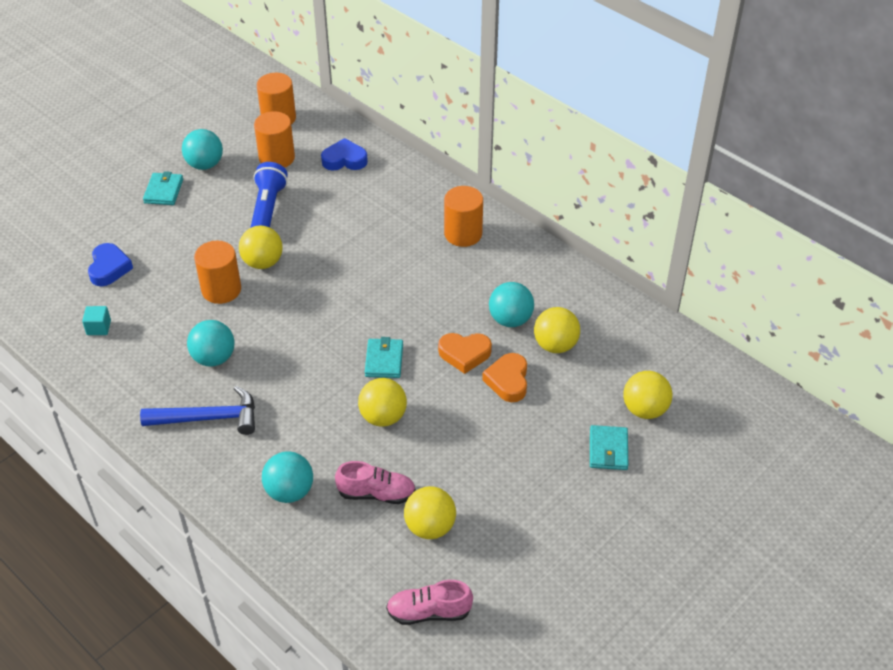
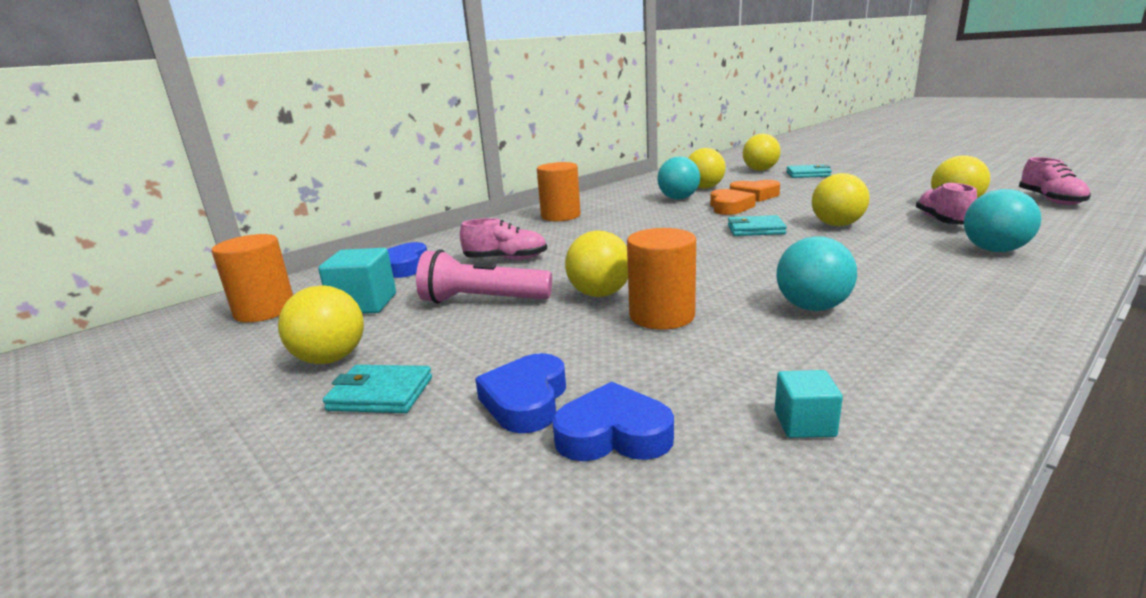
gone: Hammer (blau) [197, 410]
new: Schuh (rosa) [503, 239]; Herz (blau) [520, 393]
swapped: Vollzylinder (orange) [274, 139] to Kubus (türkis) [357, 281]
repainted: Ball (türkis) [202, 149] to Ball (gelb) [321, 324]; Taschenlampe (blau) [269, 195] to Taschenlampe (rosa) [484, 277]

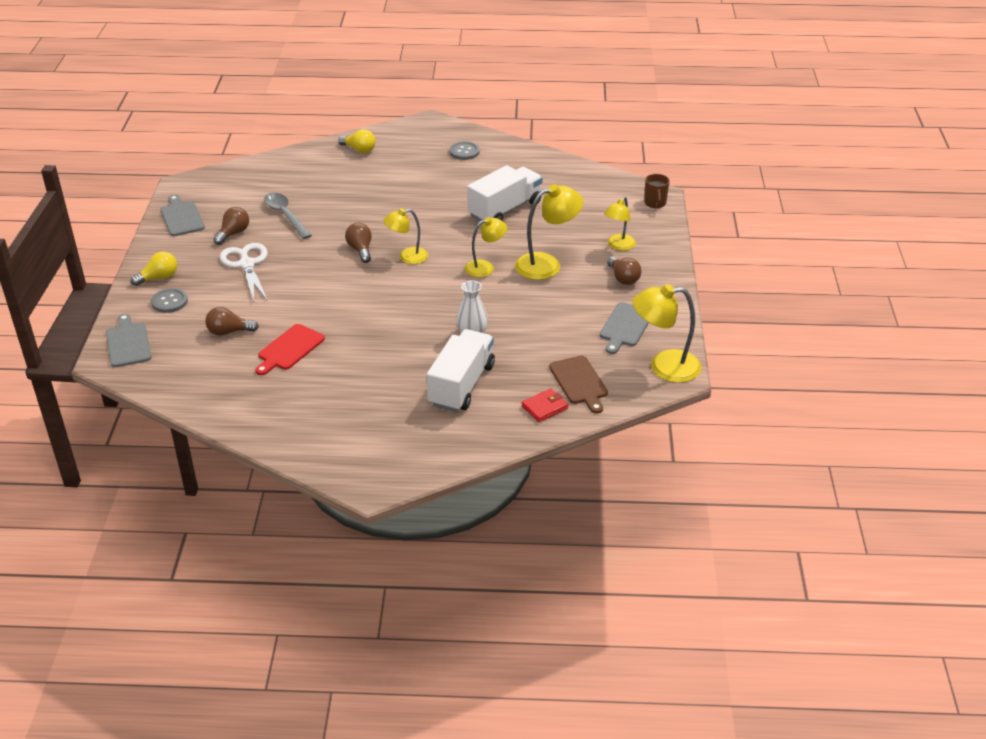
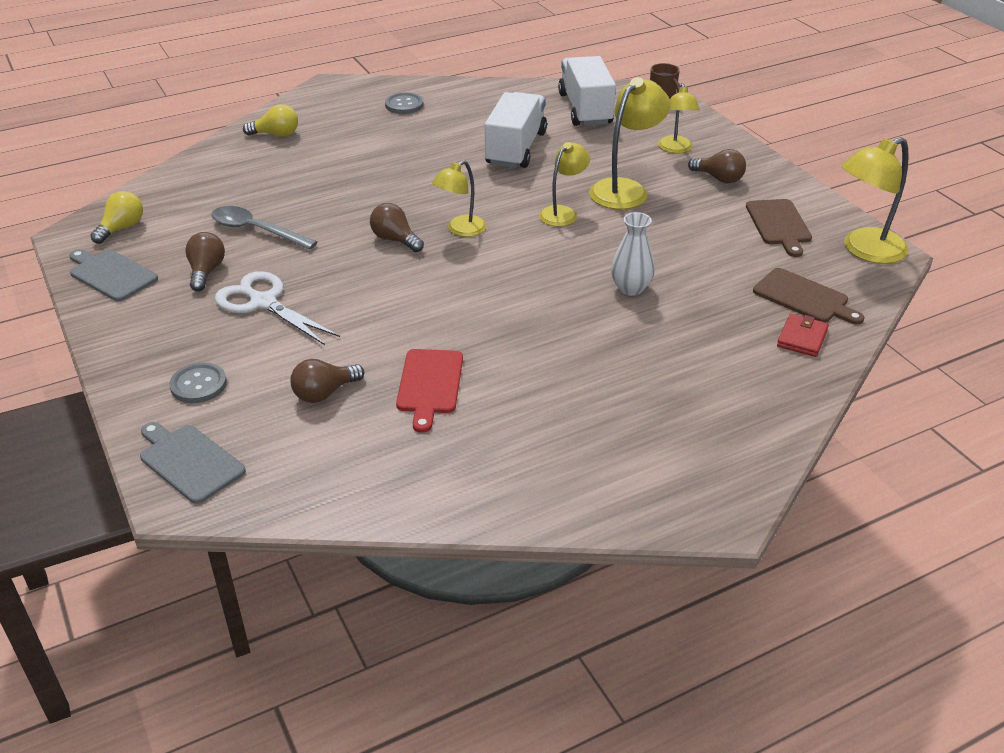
shifted: Glühbirne (gelb) [154, 268] to [116, 217]; Lastwagen (weiß) [461, 370] to [587, 91]
repainted: Schneidebrett (grau) [624, 328] to Schneidebrett (braun) [779, 228]

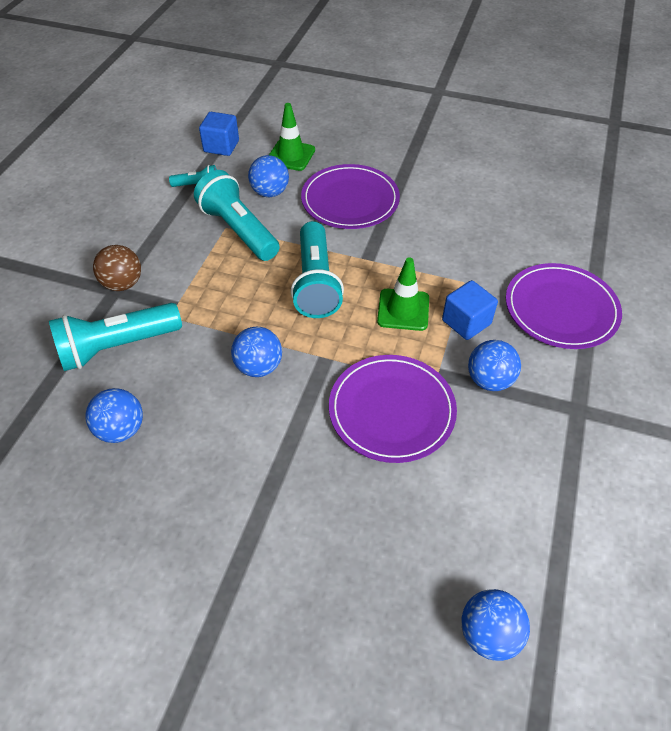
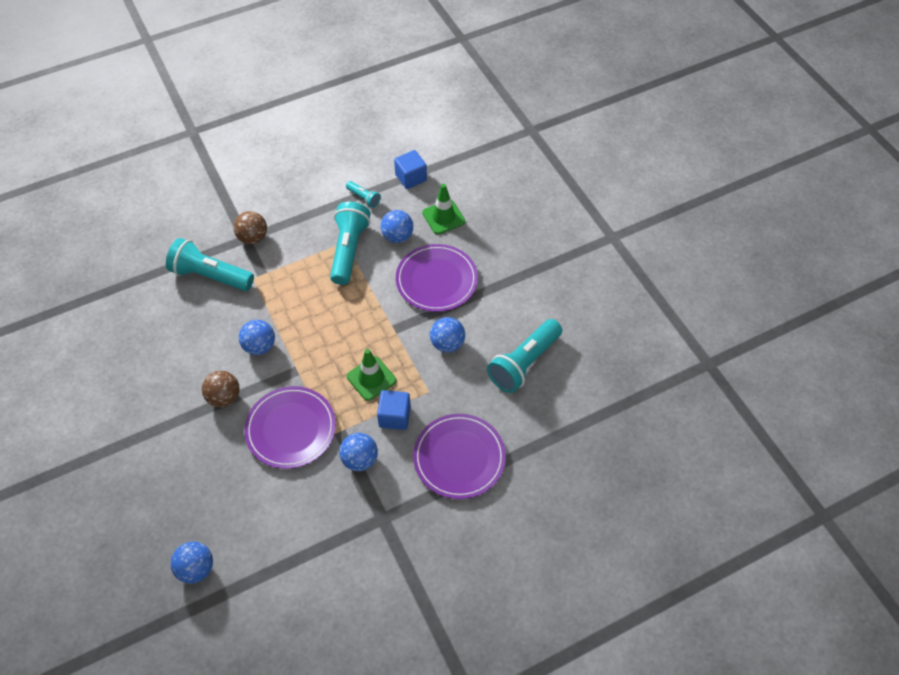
new: Ball (braun) [221, 389]
shifted: Taschenlampe (türkis) [317, 269] to [524, 356]; Ball (blau) [114, 415] to [447, 335]

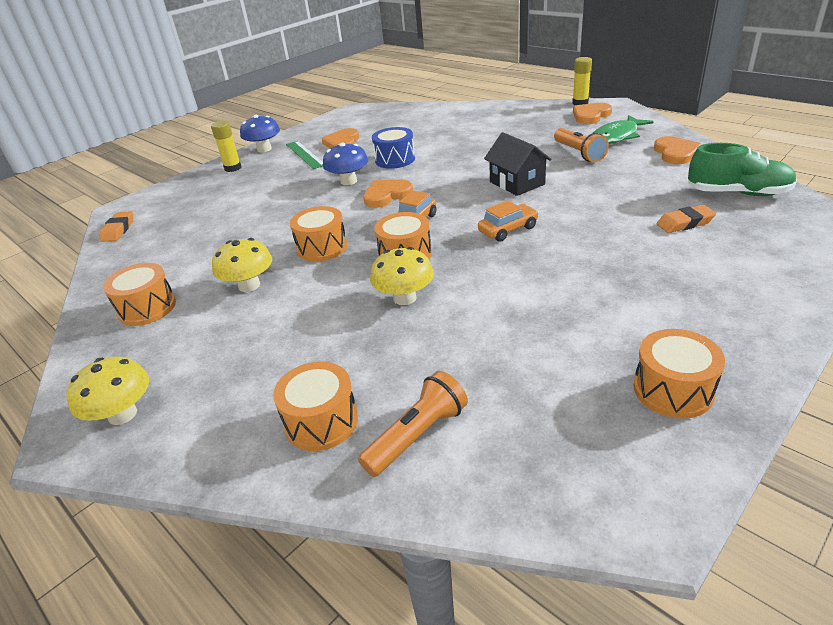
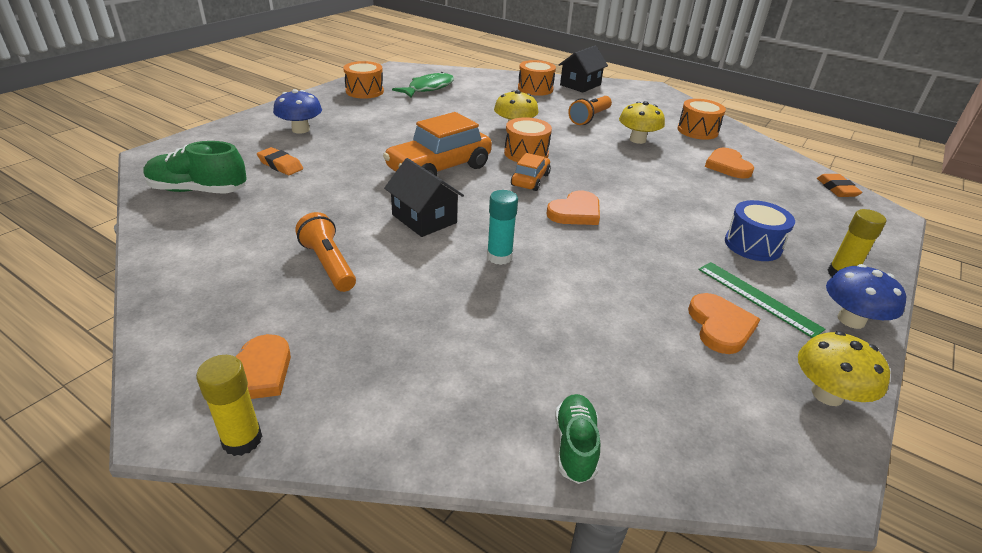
gone: Trommel (orange) [318, 234]
new: Haus (schwarz) [583, 69]; Klebestift (türkis) [502, 227]; Schuh (grün) [577, 439]
shifted: Fisch (grün) [623, 129] to [423, 85]; Trommel (blau) [393, 148] to [760, 230]; Herz (orange) [678, 150] to [729, 163]; Pilz (blau) [345, 163] to [297, 111]; Pilz (gelb) [107, 391] to [844, 368]; Taschenlampe (orange) [413, 424] to [590, 110]
rotated: Radiergummi (orange) [686, 219] = [280, 161] 60 degrees clockwise
scaled: Auto (orange) [508, 221] = [437, 144] x1.89

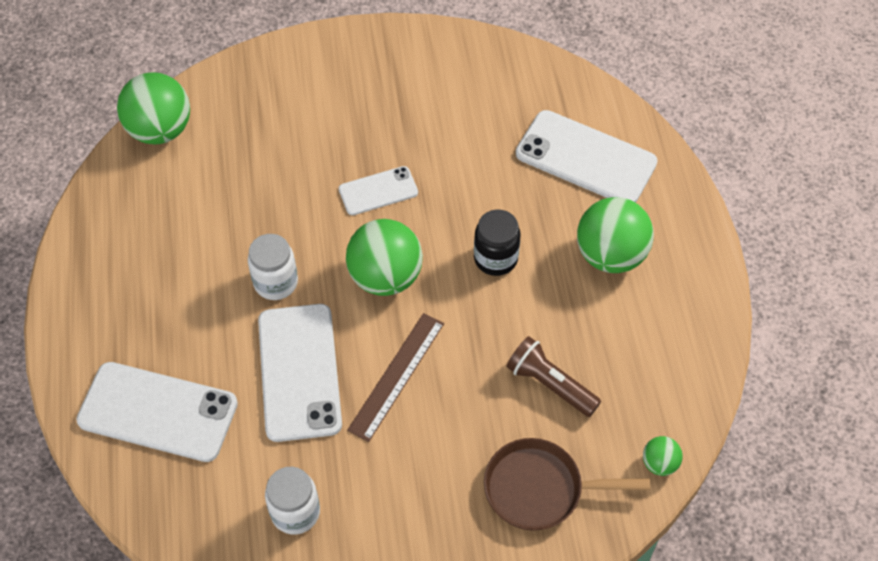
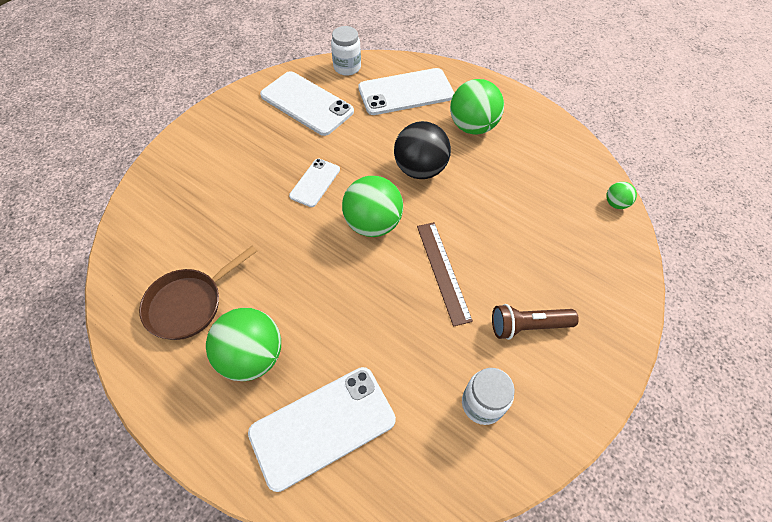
shifted: Ball (grün) [153, 108] to [243, 344]; Einmachglas (weiß) [273, 267] to [346, 51]; Handy (weiß) [300, 373] to [307, 103]; Taschenlampe (braun) [553, 376] to [535, 322]; Pfanne (braun) [567, 484] to [198, 292]
swapped: Einmachglas (schwarz) [497, 243] to Ball (schwarz) [422, 150]

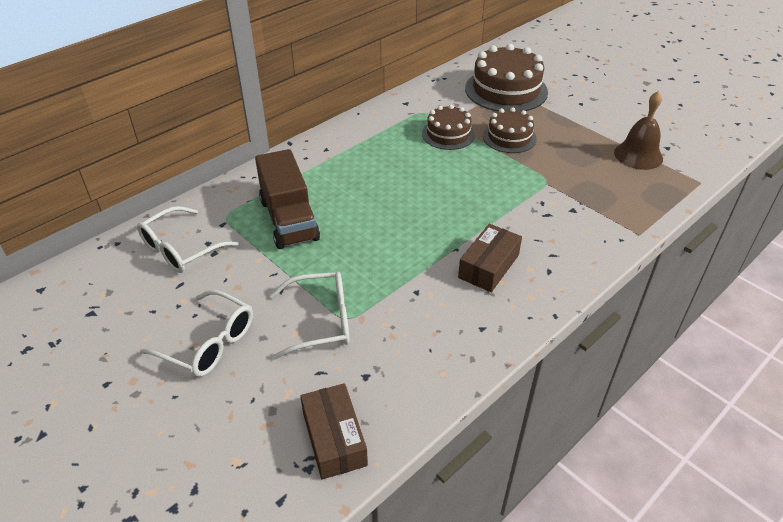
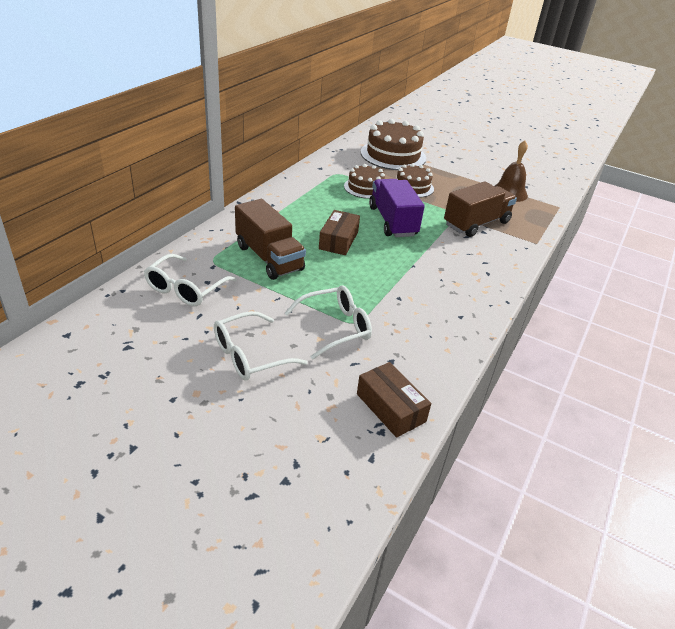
new: Lastwagen (lila) [397, 208]; Lastwagen (braun) [480, 209]
shifted: Schachtel (braun) [490, 258] to [339, 232]
rotated: Brille (weiß) [196, 333] = [261, 346] 135 degrees clockwise

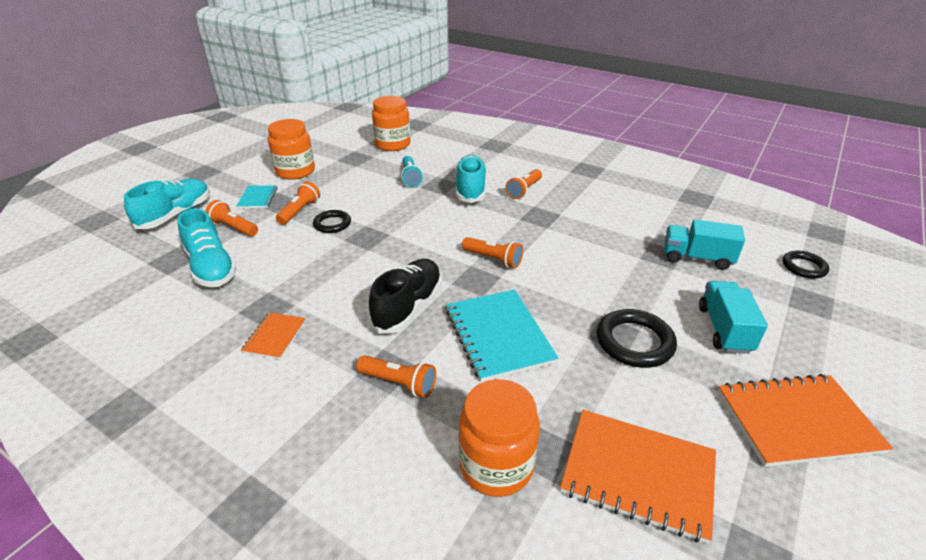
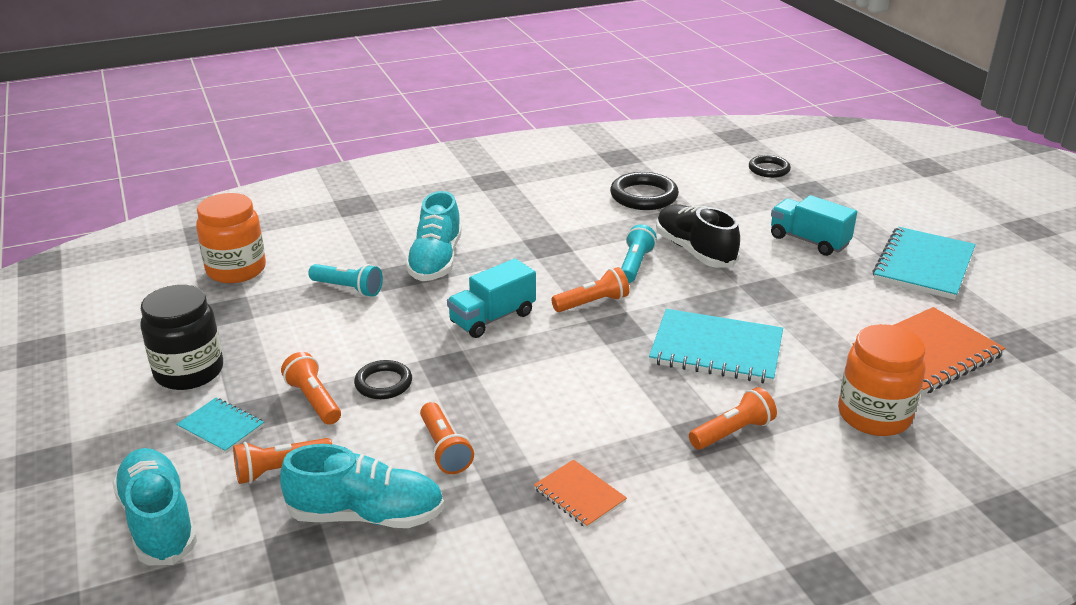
new: Taschenlampe (türkis) [639, 253]
shifted: Taschenlampe (orange) [523, 184] to [447, 438]; Lastwagen (türkis) [705, 244] to [491, 298]; Schuh (schwarz) [405, 296] to [698, 236]; Ring (schwarz) [637, 338] to [644, 191]
repainted: Einmachglas (orange) [291, 149] to Einmachglas (schwarz) [181, 337]; Notizbuch (orange) [805, 420] to Notizbuch (türkis) [924, 263]
rotated: Schuh (türkis) [471, 179] = [433, 236] 120 degrees counterclockwise

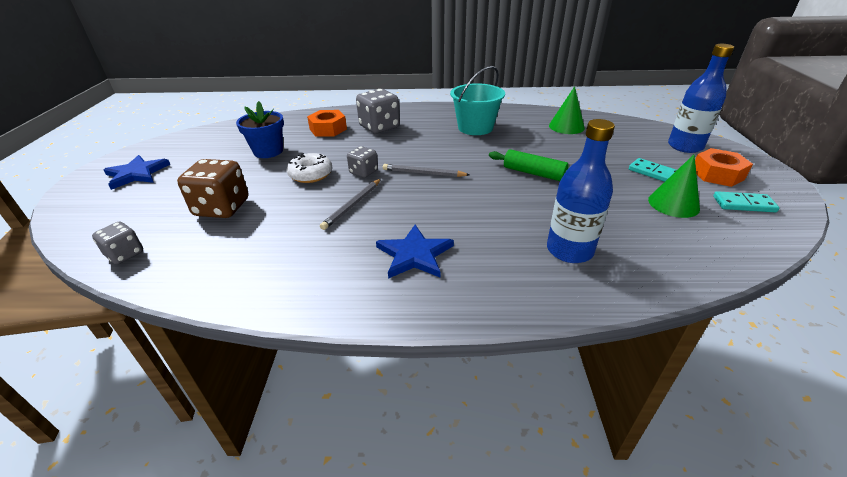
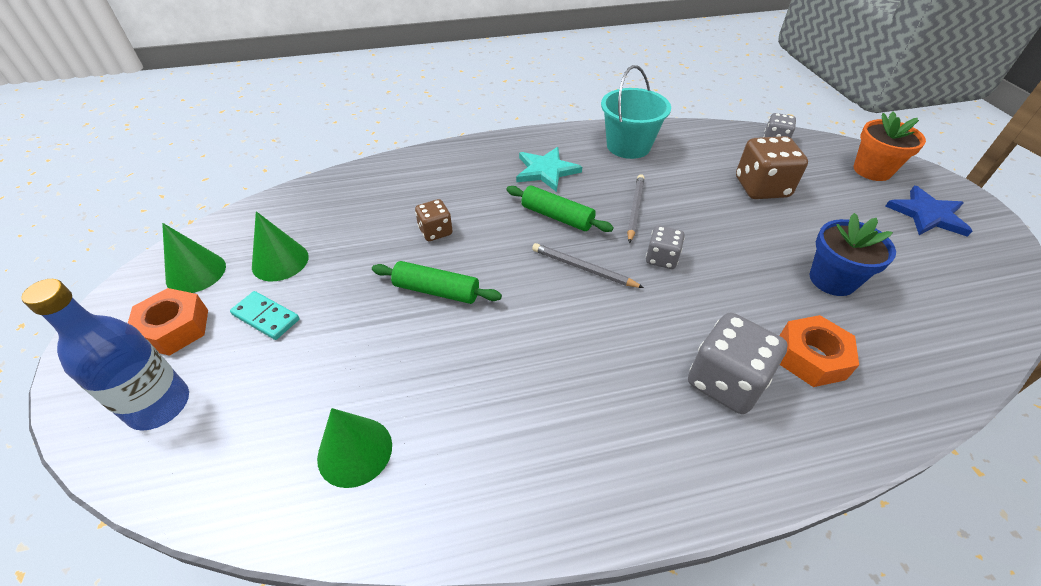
gone: Flasche (blau) [581, 191]; Donut (weiß) [309, 168]
new: Blumentopf (orange) [890, 146]; Nudelholz (grün) [560, 209]; Spielwürfel (braun) [434, 220]
shifted: Eimer (türkis) [477, 100] to [636, 112]
swapped: Dominostein (türkis) [746, 201] to Kegel (grün) [194, 258]
repainted: Stern (blau) [415, 252] to Stern (türkis) [549, 169]
rotated: Bleistift (grau) [426, 170] = [588, 265] 150 degrees counterclockwise

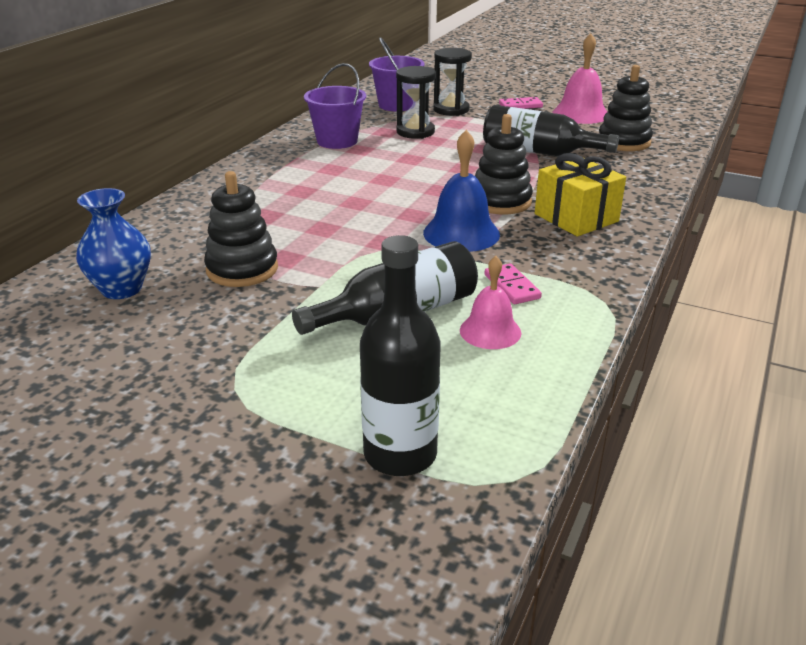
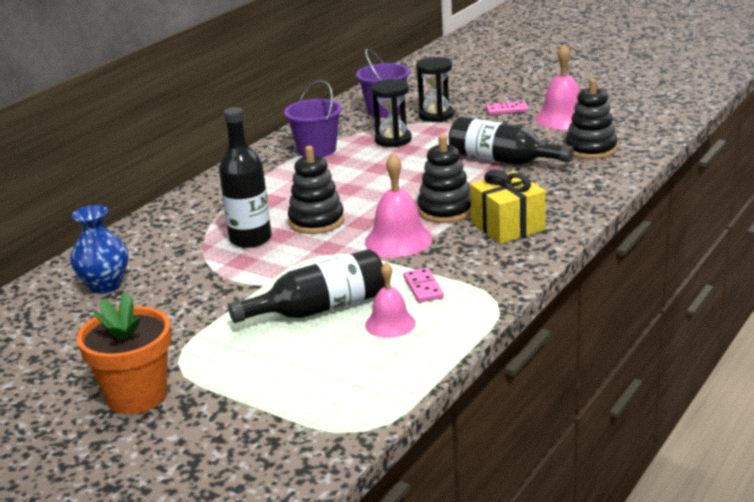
new: Blumentopf (orange) [124, 353]
shifted: Stapelspielzeug (schwarz) [241, 229] to [316, 190]; Flasche (schwarz) [400, 355] to [245, 177]
repainted: Glocke (blau) [461, 191] to Glocke (rosa) [399, 205]

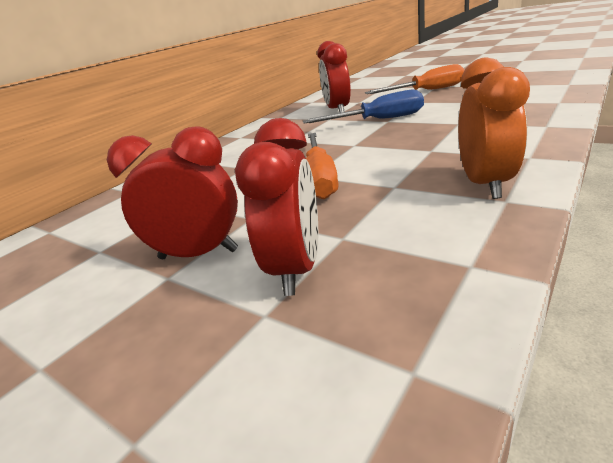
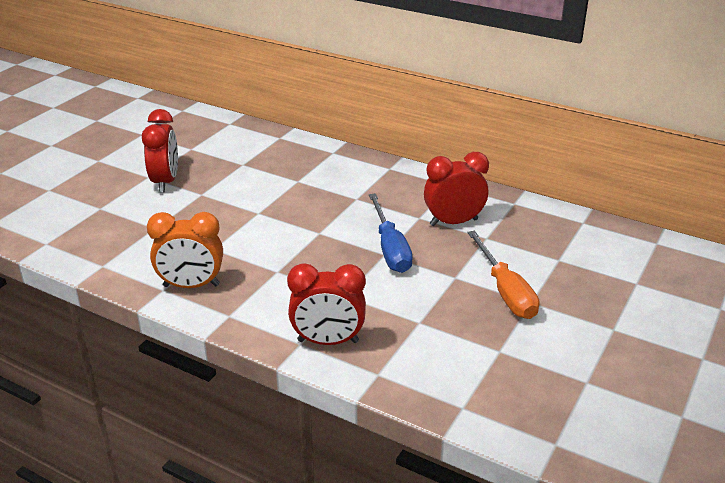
gone: Schraubenzieher (orange) [322, 166]
shifted: Wecker (rot) [276, 207] to [326, 304]

